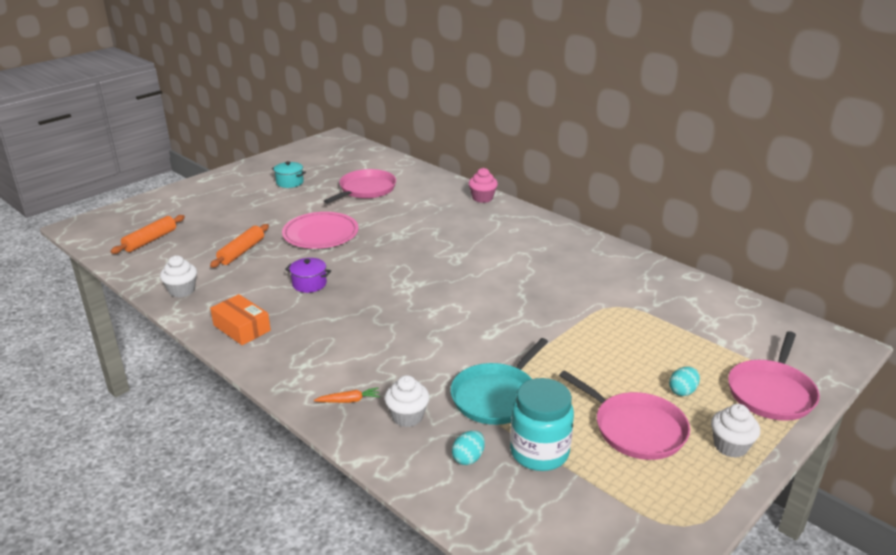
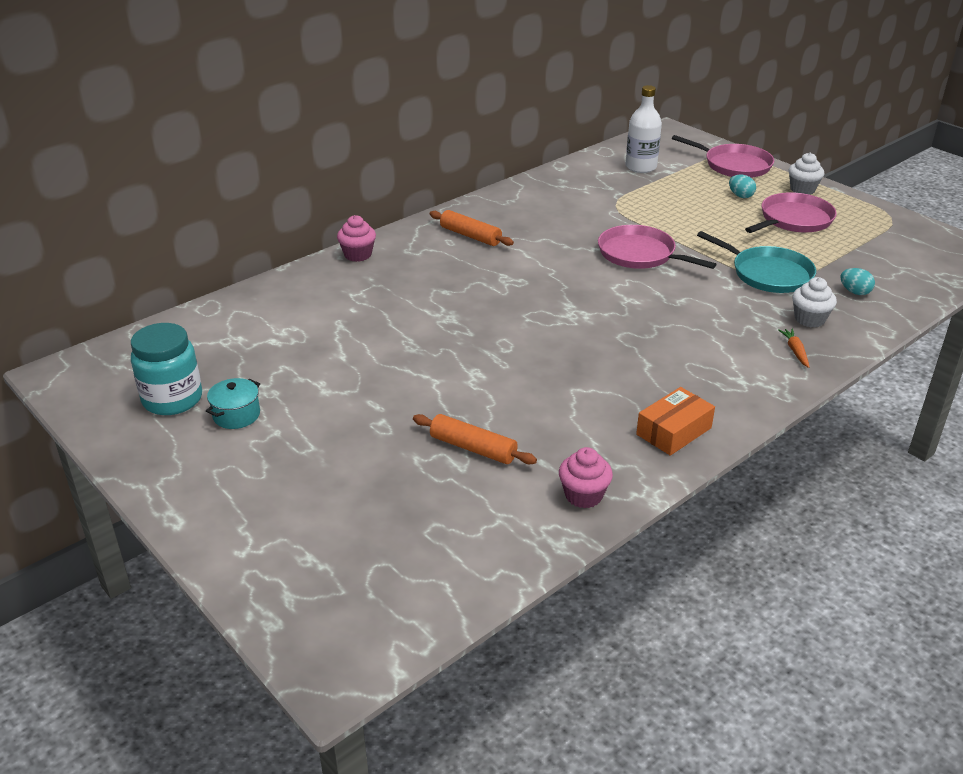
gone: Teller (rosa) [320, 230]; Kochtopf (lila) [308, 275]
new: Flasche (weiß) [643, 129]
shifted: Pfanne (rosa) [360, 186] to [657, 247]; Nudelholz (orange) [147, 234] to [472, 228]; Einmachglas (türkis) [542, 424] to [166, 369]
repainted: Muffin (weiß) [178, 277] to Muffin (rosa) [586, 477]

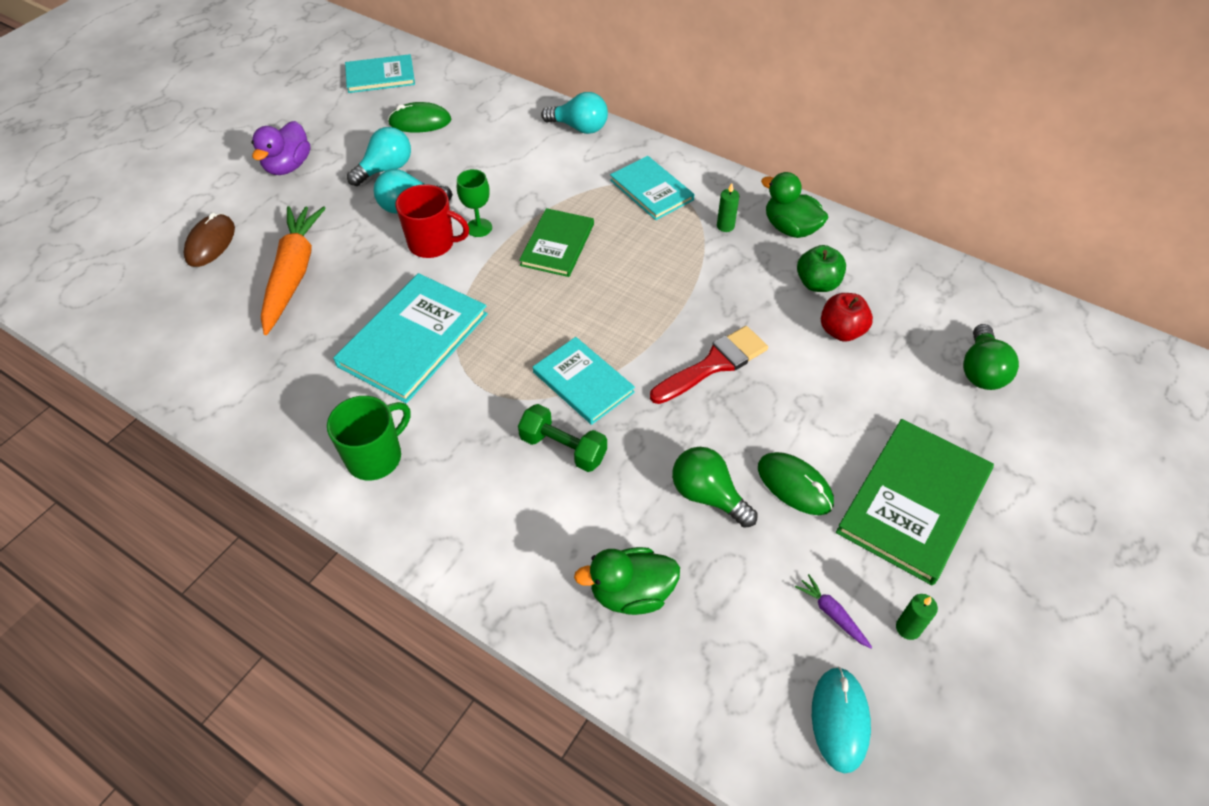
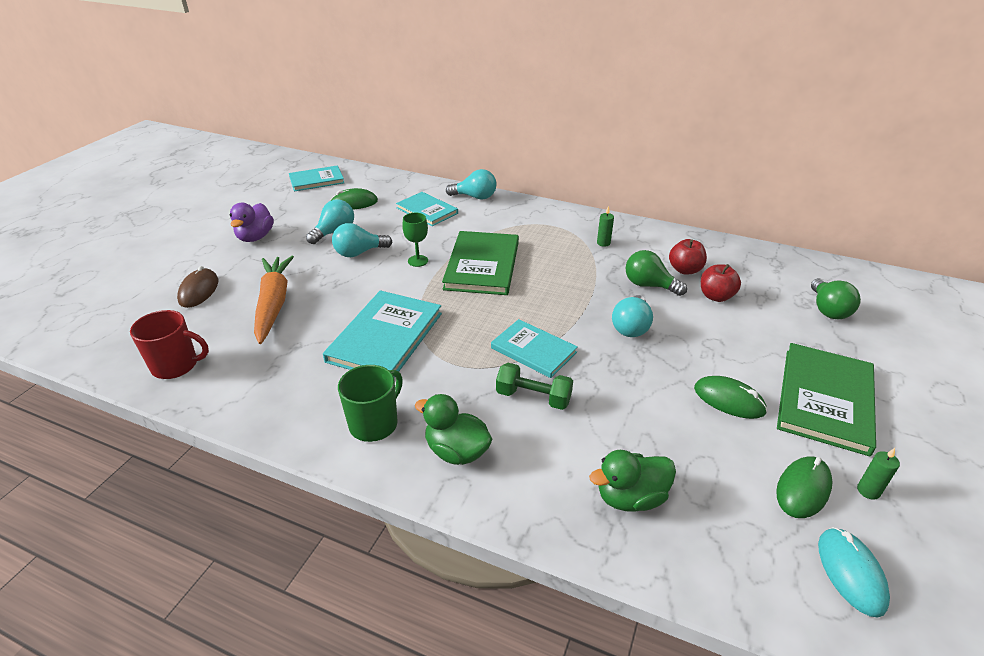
shifted: Buch (türkis) [652, 188] to [427, 209]; Ente (grün) [795, 205] to [453, 429]; Tasse (rot) [432, 221] to [169, 344]; Glühbirne (grün) [714, 487] to [656, 273]
swapped: Pinsel (rot) [709, 365] to Glühbirne (türkis) [632, 316]; Karotte (lila) [833, 611] to Computermaus (grün) [804, 487]
repainted: Apfel (grün) [821, 268] to Apfel (rot) [688, 257]
scaled: Buch (grün) [556, 242] = [480, 263] x1.56

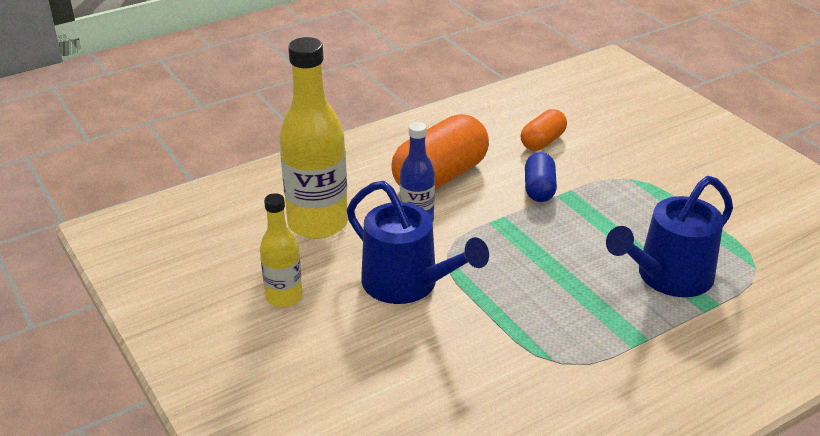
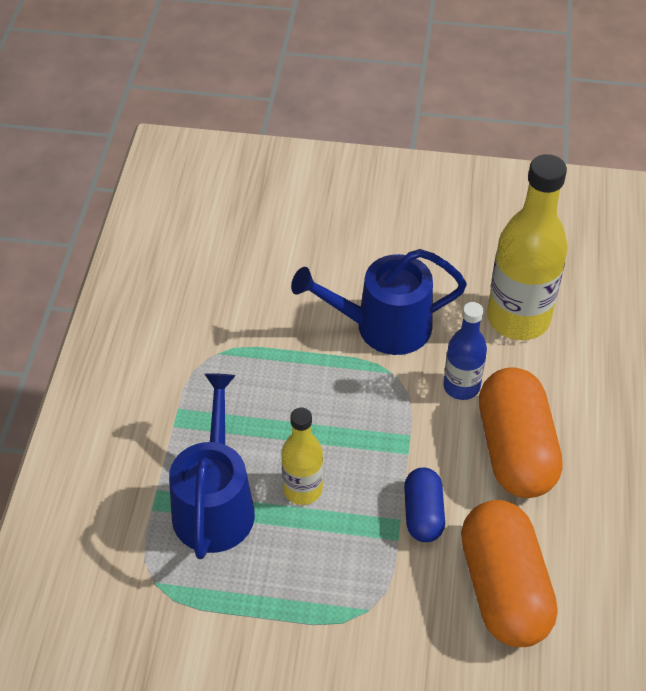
shifted: Flasche (gelb) [281, 250] to [302, 456]
rotated: Kapsel (blau) [541, 177] = [424, 504] 45 degrees clockwise
scaled: Kapsel (orange) [544, 130] = [509, 573] x1.84

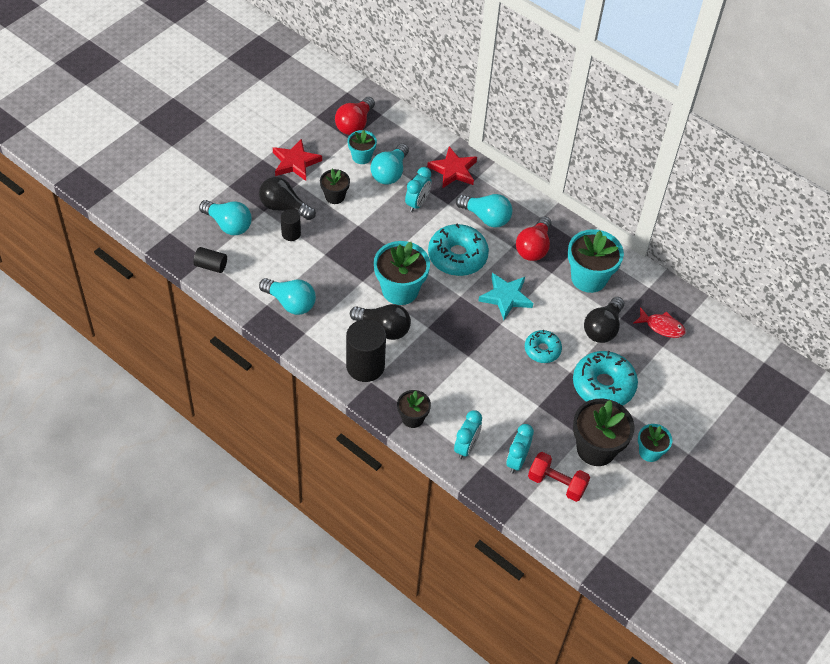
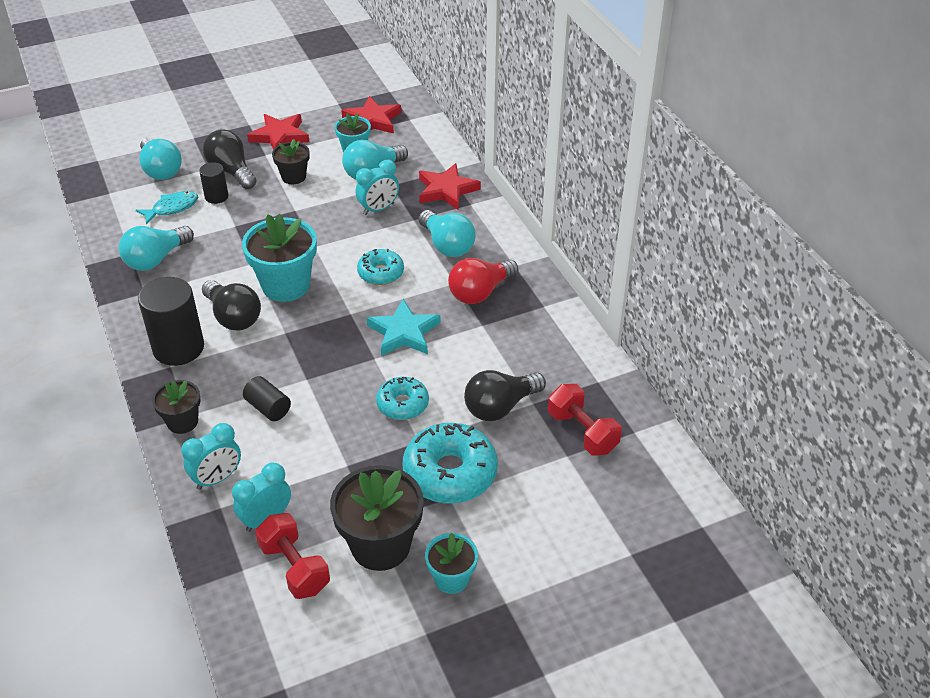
gone: Blumentopf (türkis) [596, 261]
new: Fisch (türkis) [167, 208]
shifted: Vollzylinder (schwarz) [210, 260] to [267, 398]
swapped: Glühbirne (rot) [355, 116] to Stern (rot) [371, 115]; Fisch (rot) [659, 322] to Hantel (rot) [585, 420]
rotated: Glühbirne (türkis) [287, 296] = [156, 248] 75 degrees clockwise
scaled: Donut (türkis) [458, 250] = [380, 267] x0.59

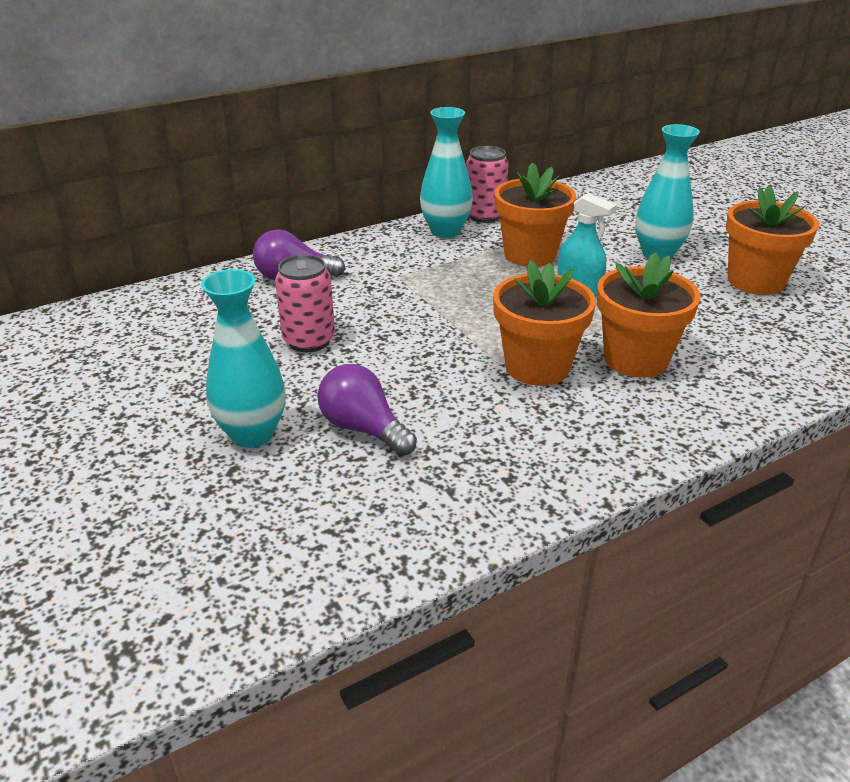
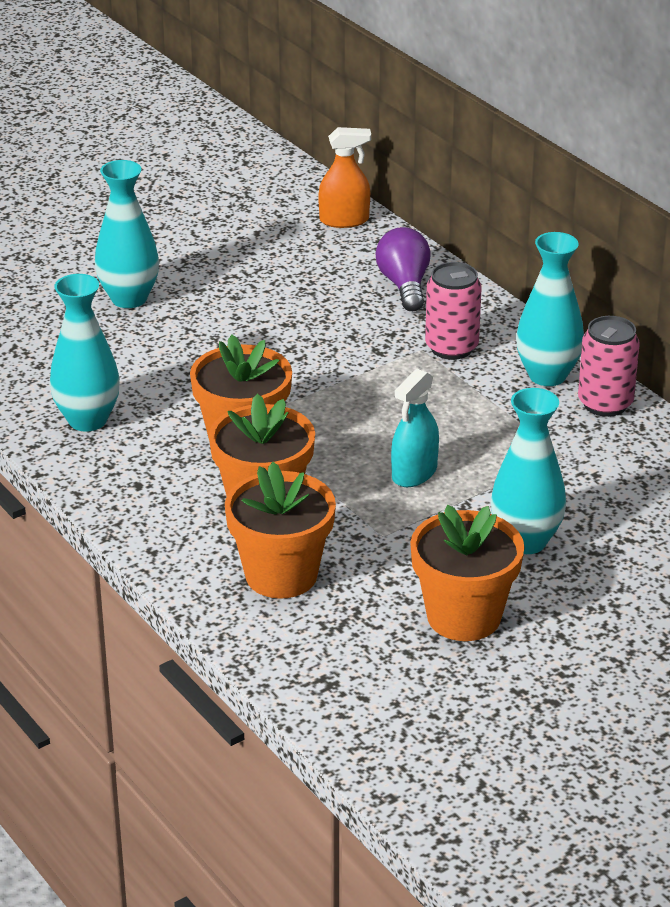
gone: Glühbirne (lila) [367, 410]
new: Sprühflasche (orange) [344, 177]; Vase (türkis) [85, 352]
shifted: Blumentopf (orange) [535, 214] to [280, 530]; Dose (rosa) [305, 303] to [453, 311]

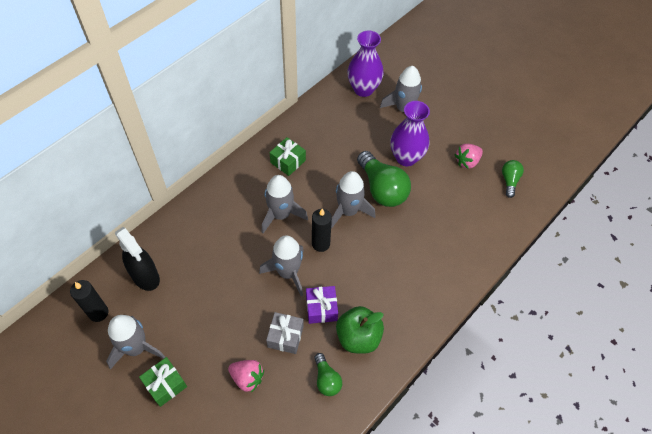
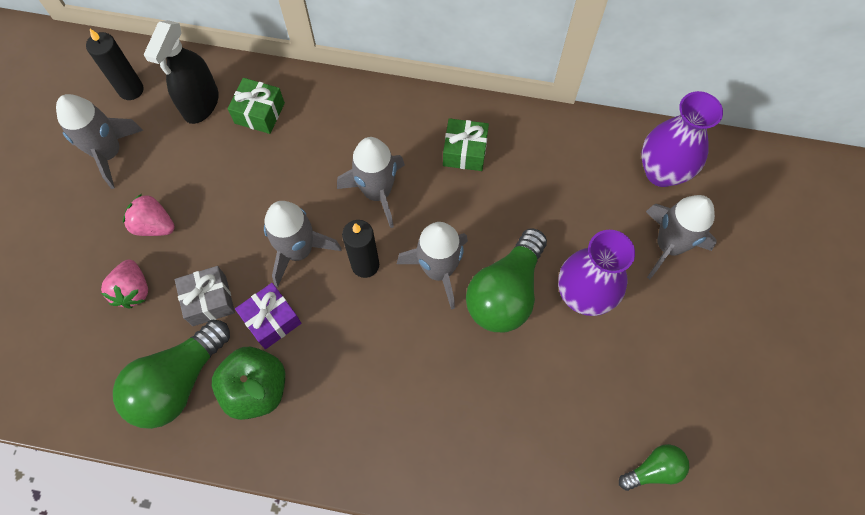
shifted: Erdbeere (rosa) [469, 156] to [149, 215]; Geschenk (grün) [163, 382] to [256, 106]
scaled: Glühbirne (grün) [328, 374] = [171, 374] x1.89

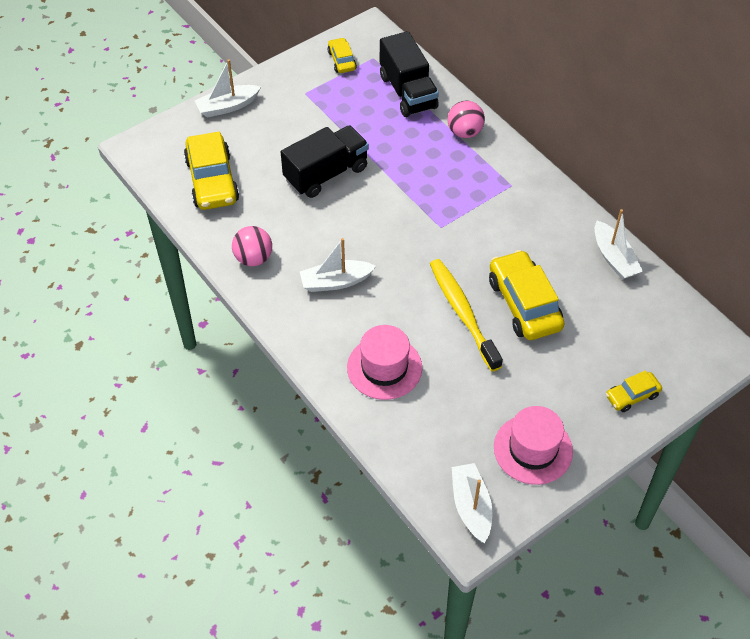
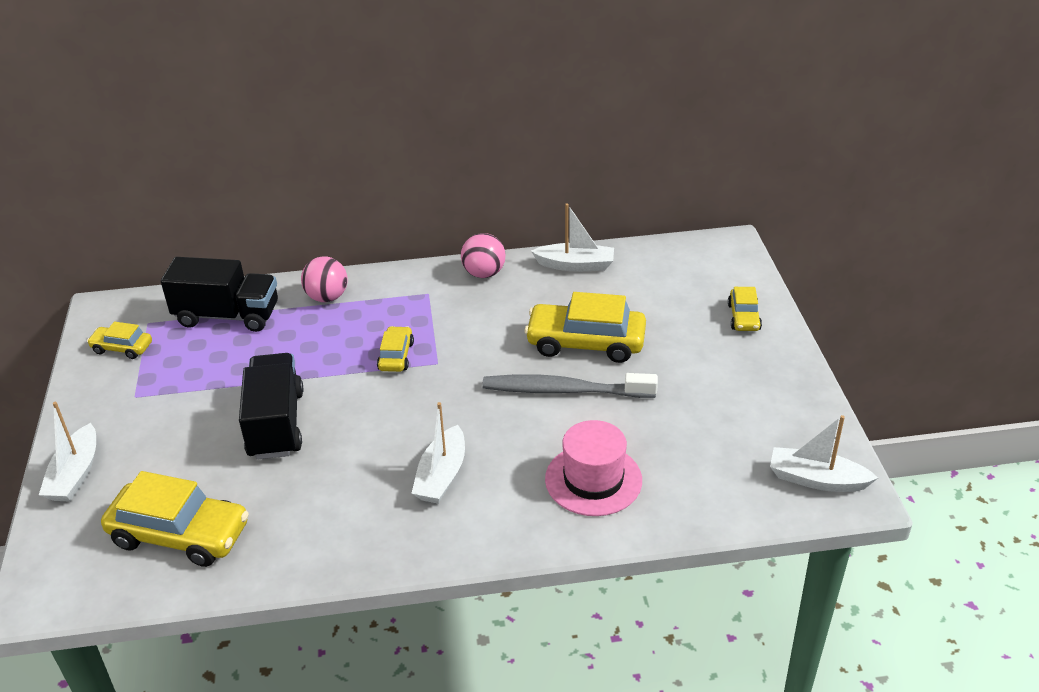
gone: Hut (rosa) [533, 445]
new: Auto (gelb) [395, 349]
shifted: Ball (rosa) [252, 246] to [483, 255]
repainted: Zahnbürste (gelb) [466, 315] to Zahnbürste (grau) [570, 385]

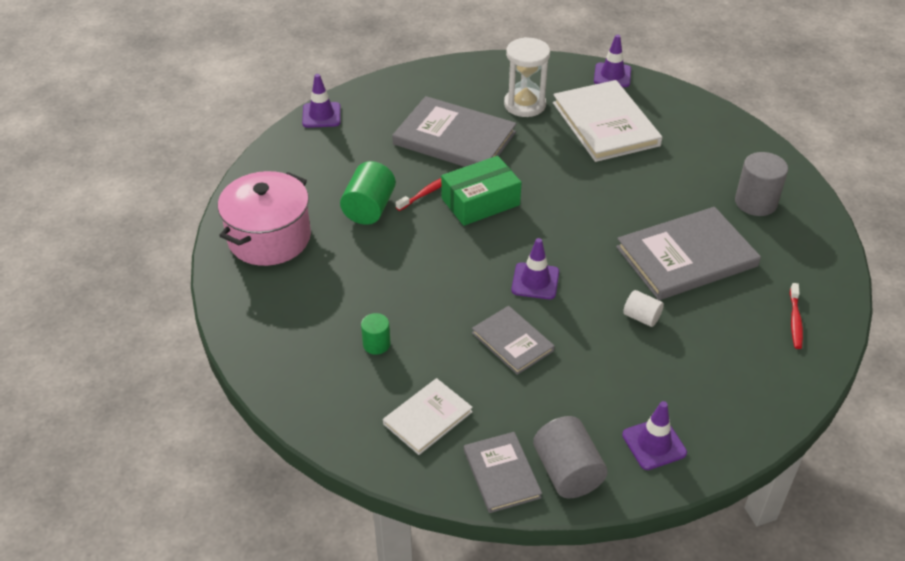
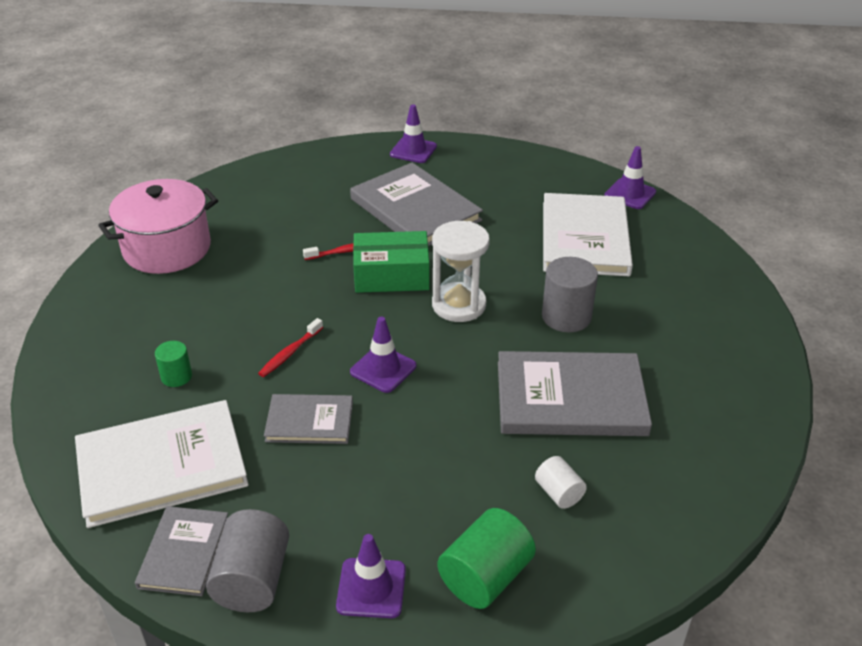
shifted: Sanduhr (weiß) [527, 77] to [461, 271]; Leitkegel (lila) [321, 101] to [413, 133]; Vollzylinder (grau) [761, 184] to [570, 294]; Vollzylinder (grün) [368, 193] to [486, 558]; Zahnbürste (rot) [796, 316] to [290, 347]; Vollzylinder (weiß) [643, 308] to [561, 482]
rotated: Buch (grau) [513, 340] = [308, 419] 75 degrees counterclockwise
scaled: Buch (weiß) [428, 416] = [162, 464] x1.79

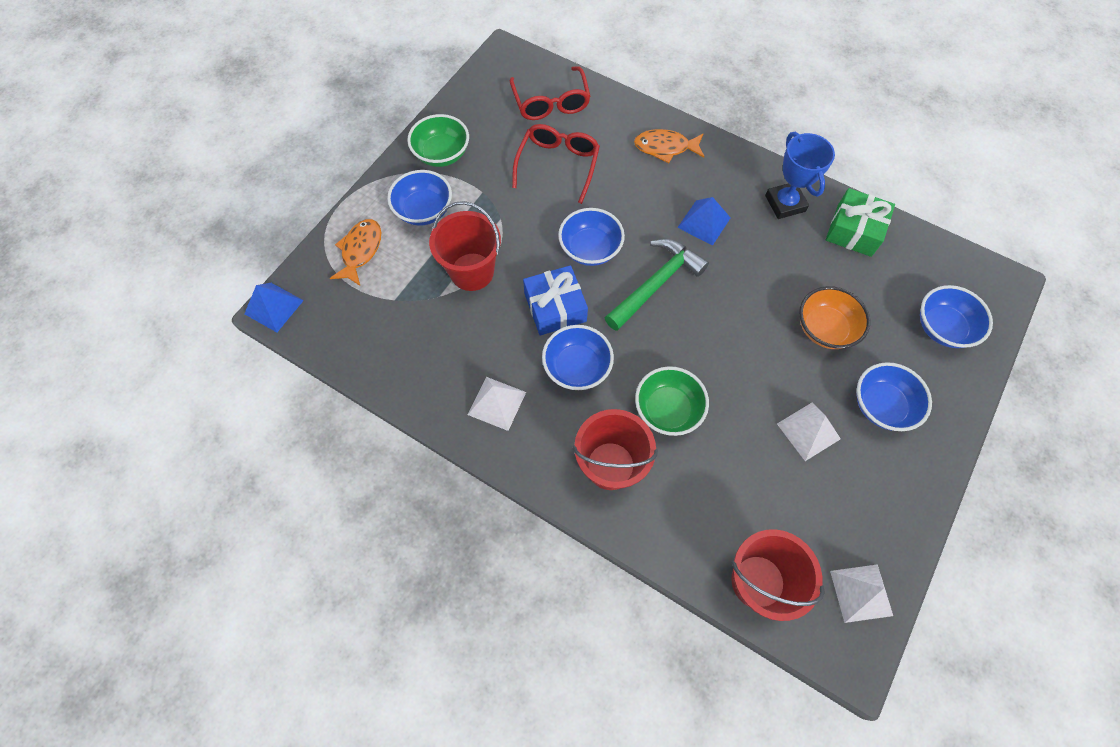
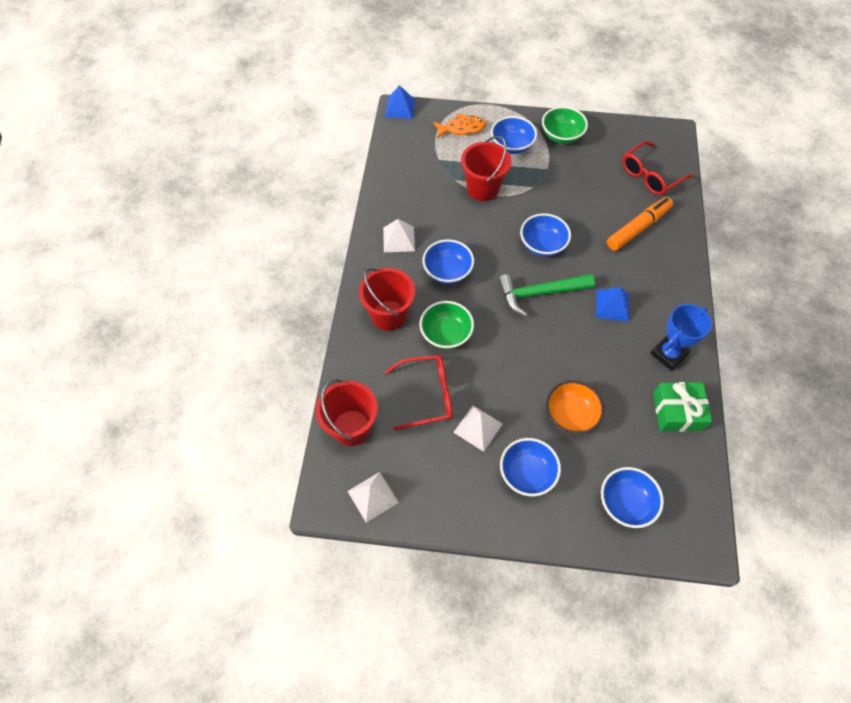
gone: Fisch (orange) [669, 146]; Geschenk (blau) [555, 300]
new: Filzstift (orange) [640, 224]
shifted: Brille (rot) [556, 164] to [419, 393]
rotated: Hammer (grün) [657, 285] = [546, 295] 150 degrees clockwise

